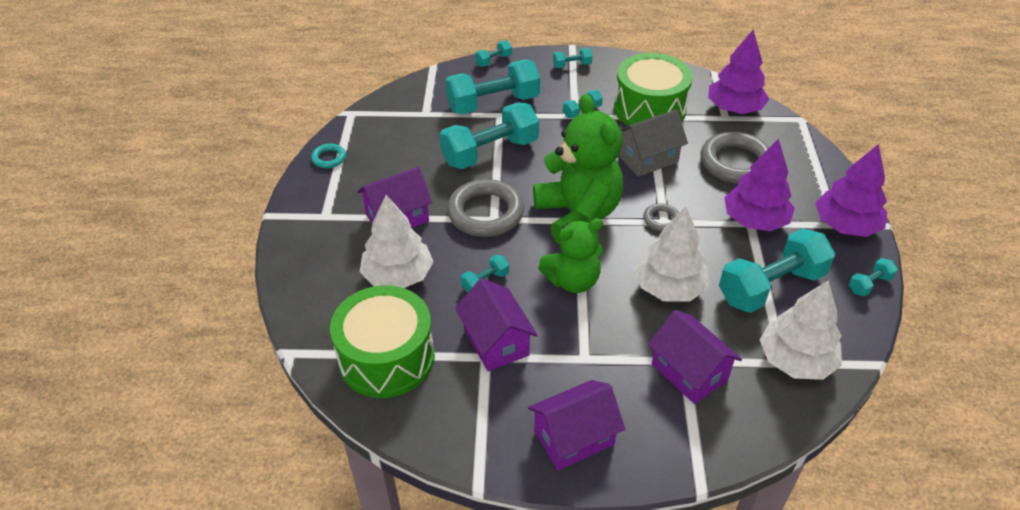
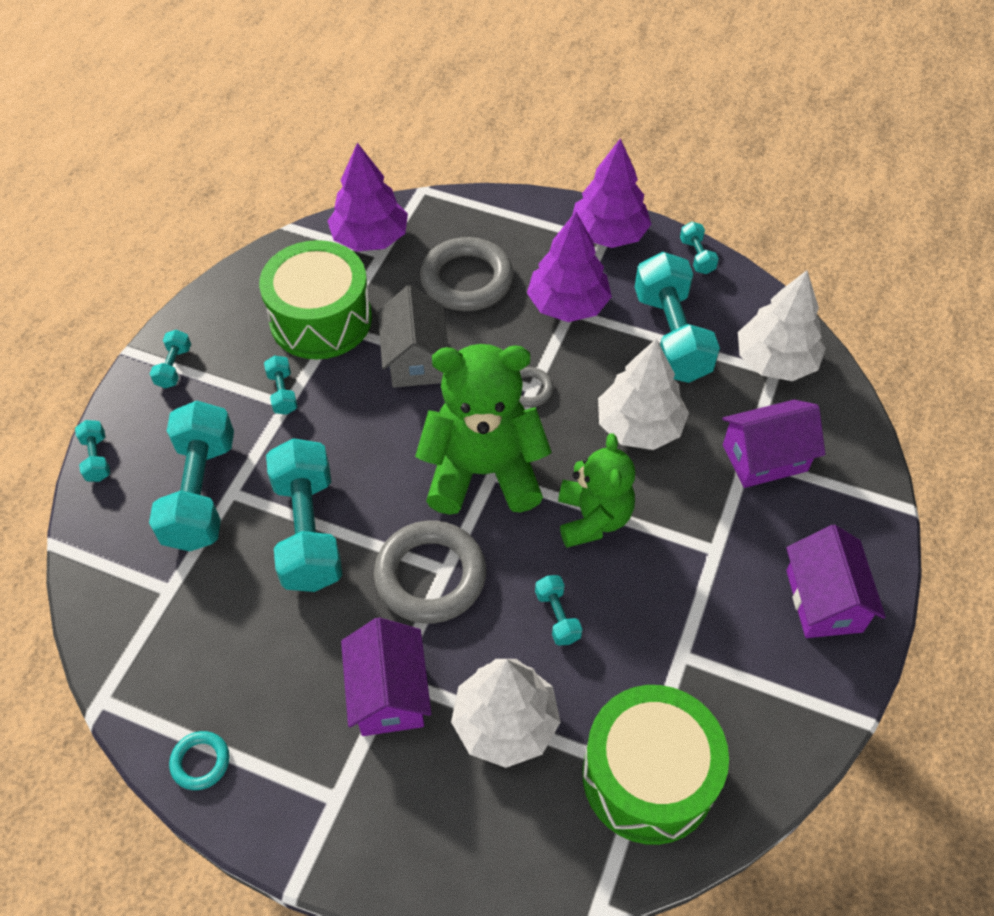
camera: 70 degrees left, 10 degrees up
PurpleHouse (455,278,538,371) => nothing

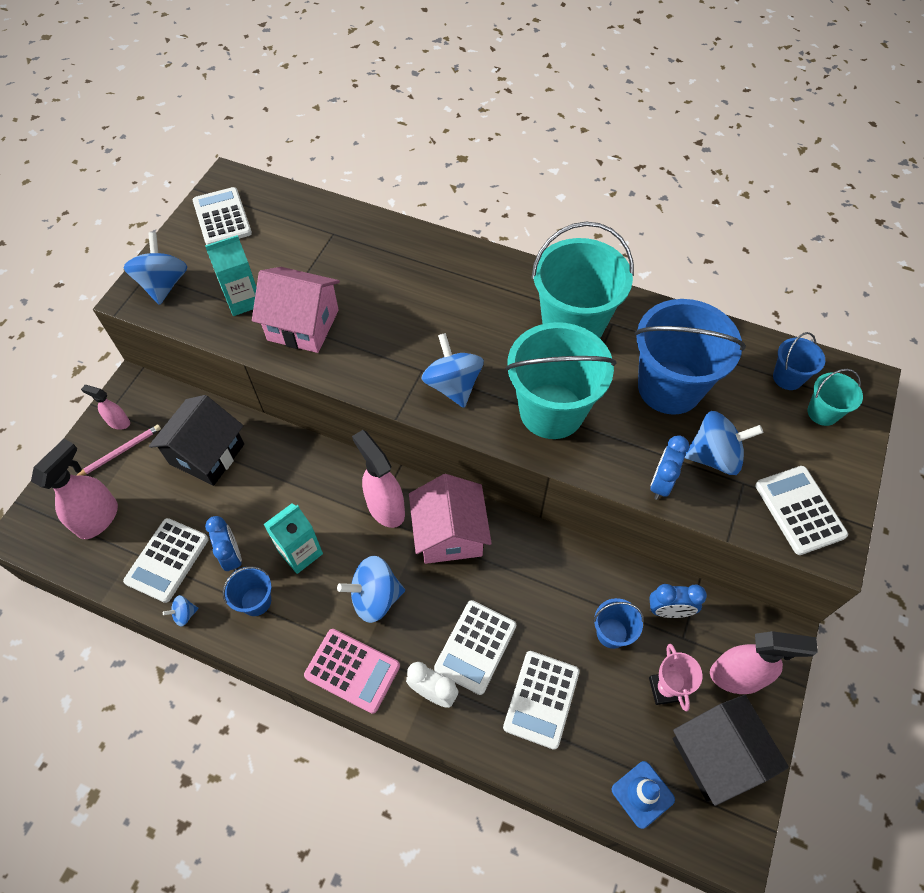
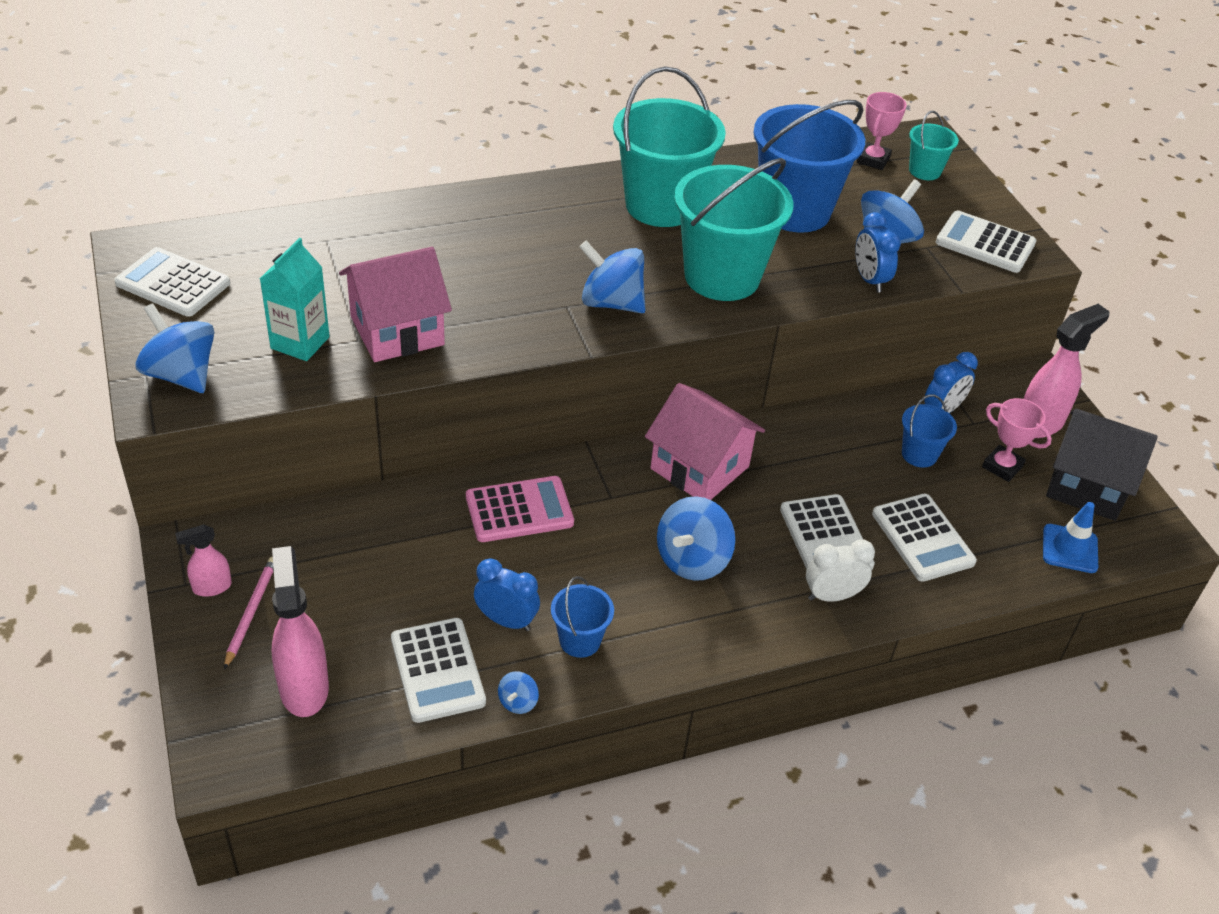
camera: 45 degrees left, 15 degrees down
BlackHouse (149,395,244,486) => nothing
TurquoiseCarton (263,503,323,574) => nothing
PinkCalculator (304,629,400,714) => PinkCalculator (466,476,574,542), shifted
PinkSprayBottle (352,430,405,528) => nothing
BlueBucket (773,332,825,390) => PinkTrophy (857,92,907,170)

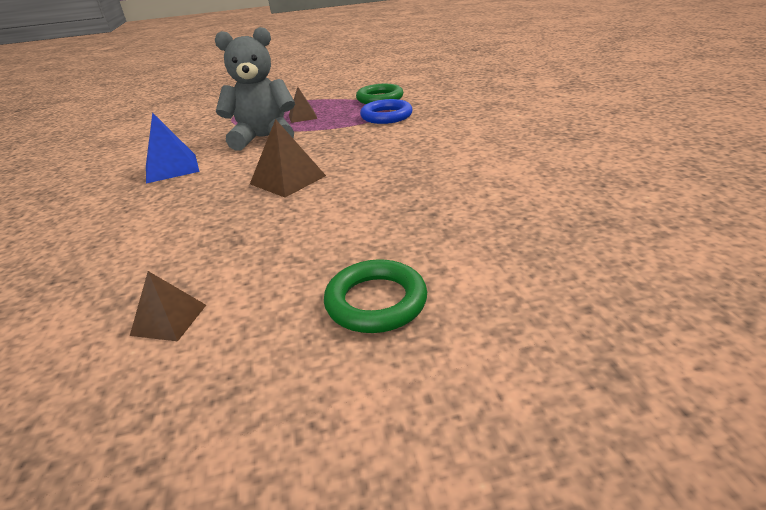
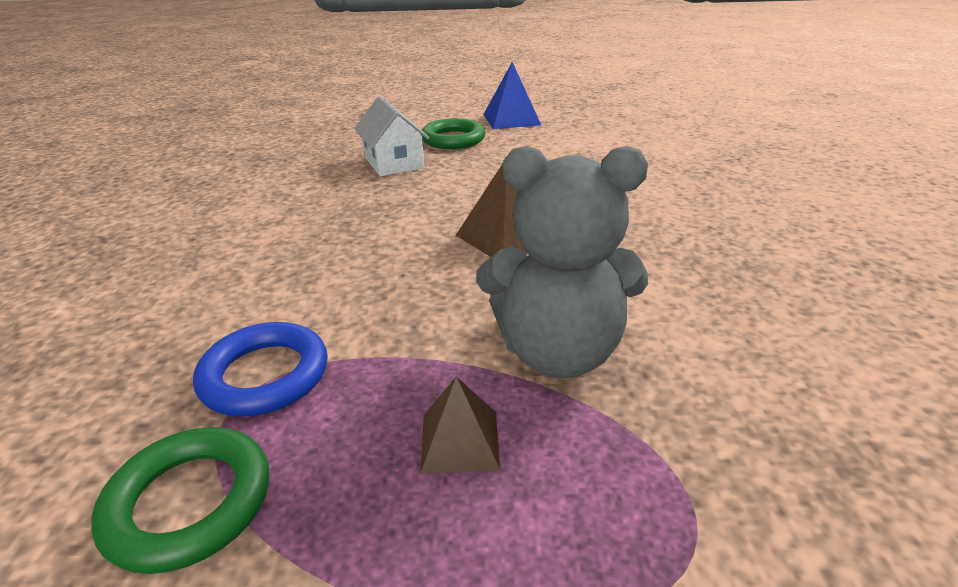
camera: 170 degrees left, 0 degrees up
BrownPyramid (130,271,206,341) => nothing
BluePyramid (146,112,200,183) => BluePyramid (483,62,541,129), shifted
nothing => WhiteHouse (354,96,429,177)

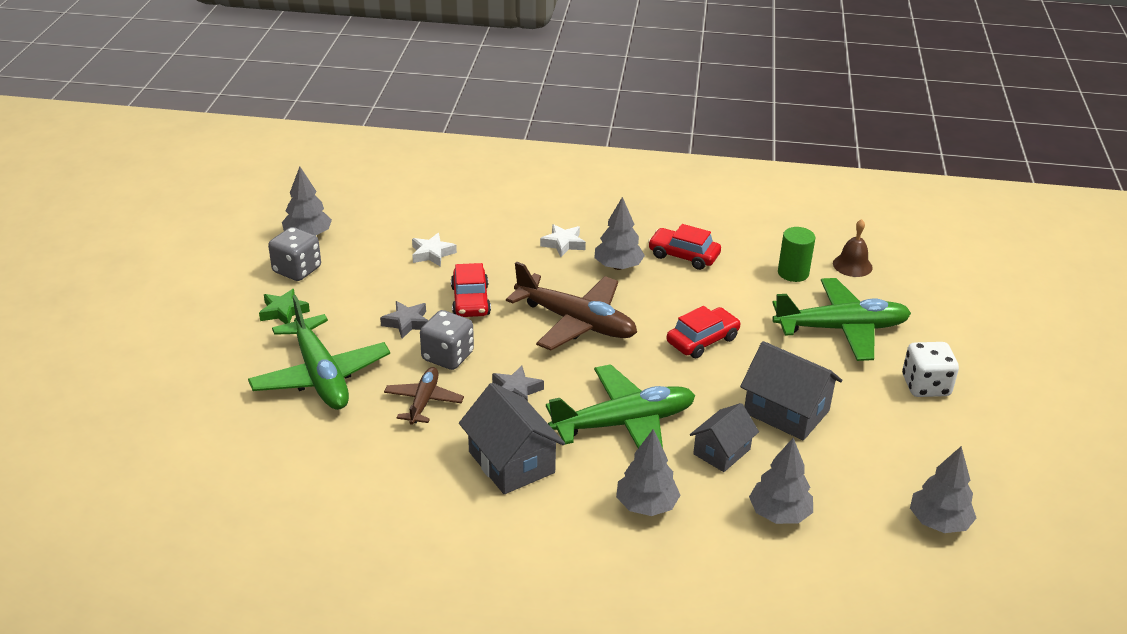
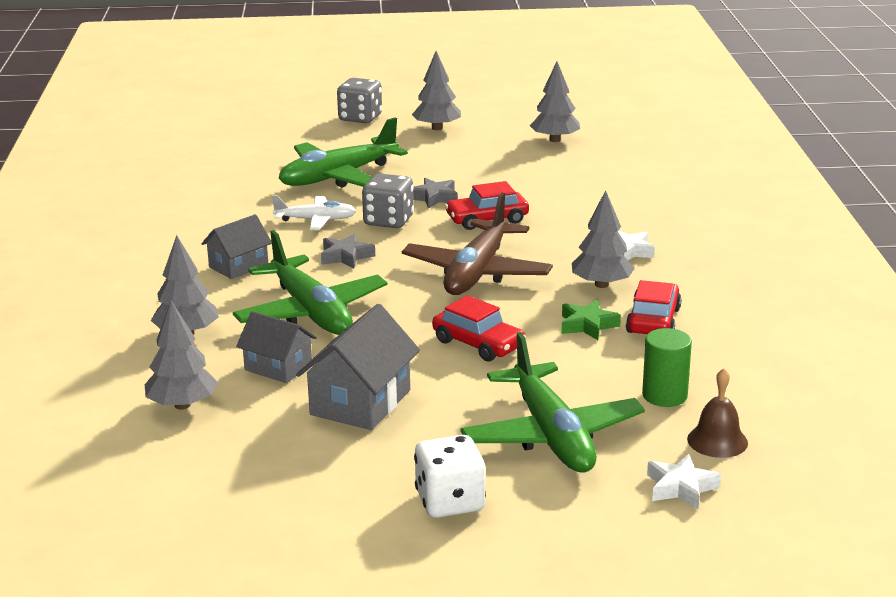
camera: 80 degrees right, 10 degrees down
GreenStar (259,289,310,324) => GreenStar (562,300,621,340), shifted
GreyDice (268,227,321,281) => GreyDice (337,78,382,123), shifted
BrownPlane (384,367,464,425) => WhitePlane (272,195,356,230)
WhiteStar (412,233,457,267) => WhiteStar (647,454,721,509), shifted
GreyHouse (459,383,565,494) => GreyHouse (202,214,272,279), x0.65
GreyTree (910,446,977,533) => GreyTree (412,51,461,130), shifted

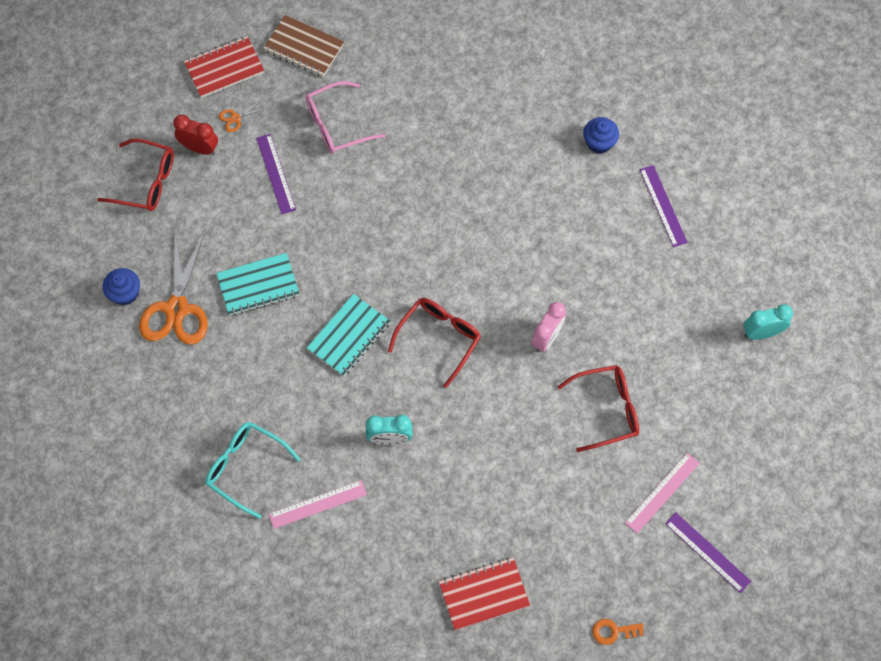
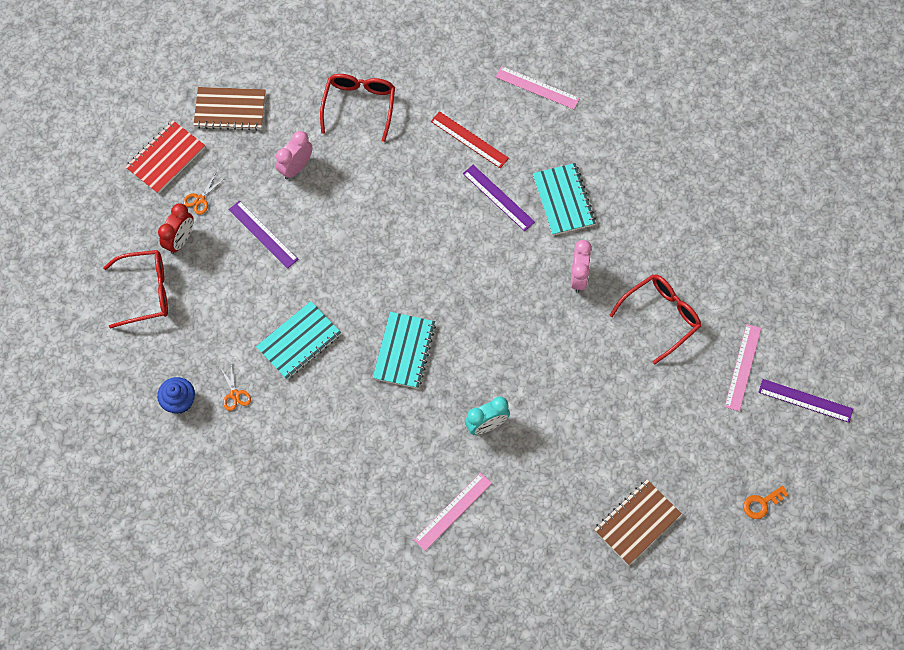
camera: 25 degrees left, 0 degrees up
OrangeScissors (139,233,208,345) => OrangeScissors (220,364,251,411), x0.41
RedClock (173,115,218,155) => RedClock (158,203,194,254), 120 degrees clockwise
TurquoiseGlasses (205,422,301,519) => nothing
PinkGlasses (306,81,385,154) => PinkClock (276,131,313,179)
RedGlasses (388,298,481,388) => RedGlasses (320,74,395,142), shifted
RedNotebook (439,557,530,630) => BrownNotebook (594,480,682,565)
BlueCupcake (583,117,619,154) => PinkRuler (496,66,580,109)
PurpleRuler (640,165,688,247) => PurpleRuler (463,165,535,231), shifted
TurquoiseClock (743,304,793,340) => nothing
nothing => RedRuler (431,111,509,168)
nothing => TurquoiseNotebook (533,163,596,236)

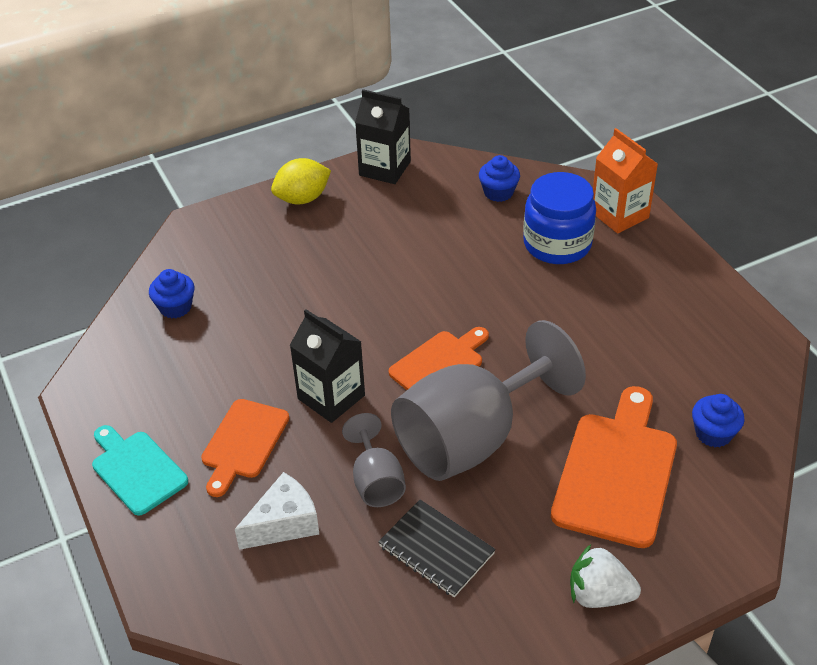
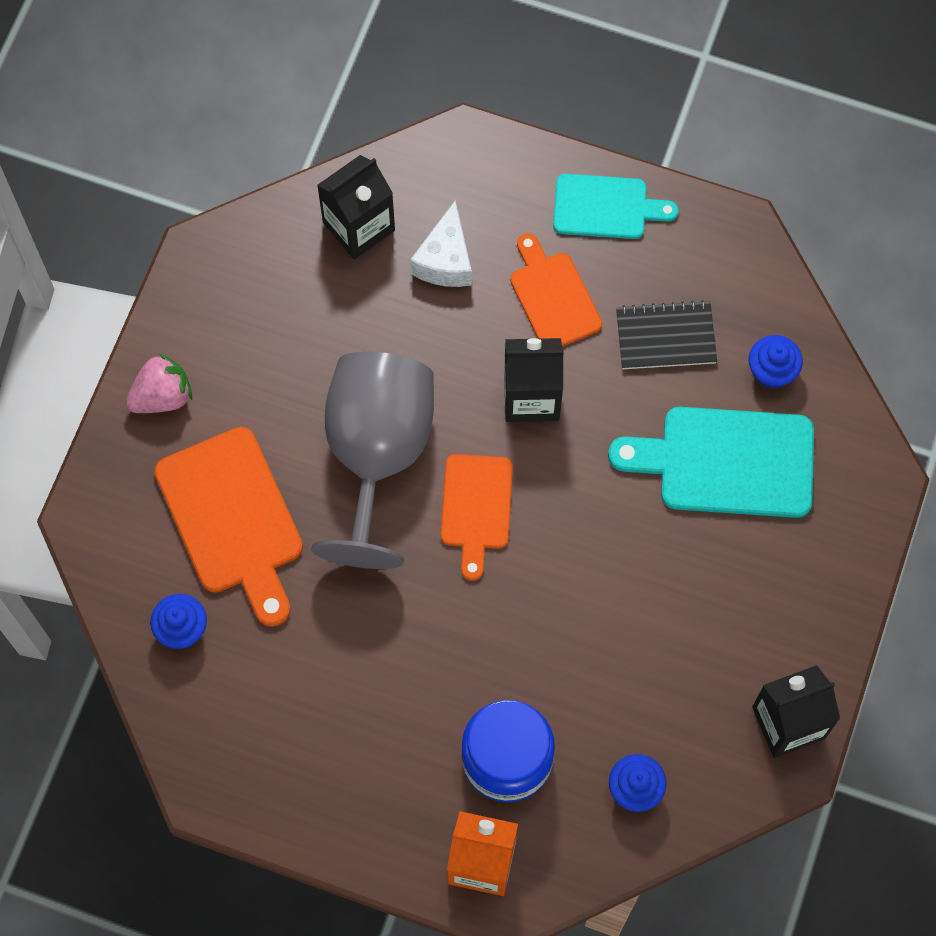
camera: 135 degrees right, 25 degrees up
YellowLemon (271,158,331,204) => nothing
GreyGoblet (342,413,406,507) => nothing
BlackNotebook (378,500,496,597) => BlackNotebook (616,300,717,369), shifted
WhiteStrawberry (570,545,641,608) => PinkStrawberry (126,353,192,413)
nothing => BlackCarton (317,155,395,259)
nothing => TurquoiseCuttingBoard (608,407,814,518)

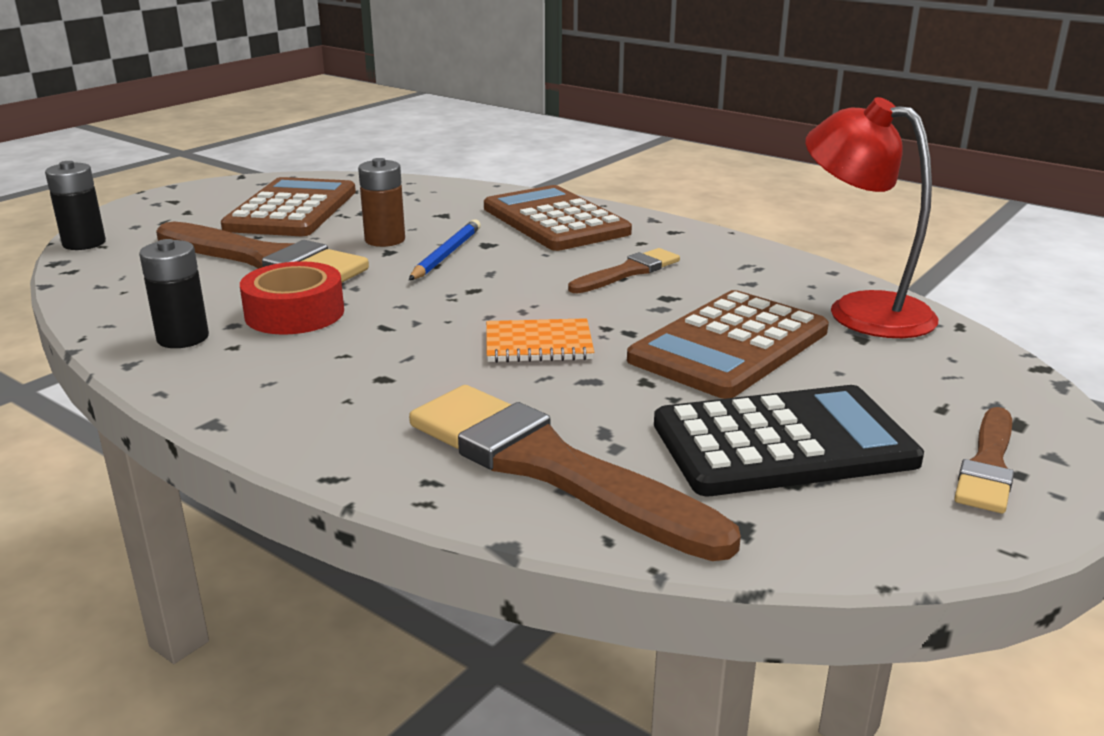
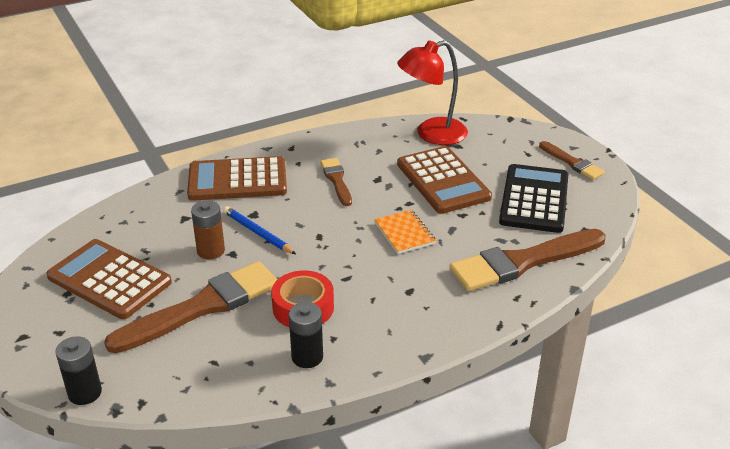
camera: 65 degrees left, 10 degrees up
OrangeNotebook (486,318,594,363) => OrangeNotebook (374,210,436,254), 45 degrees counterclockwise

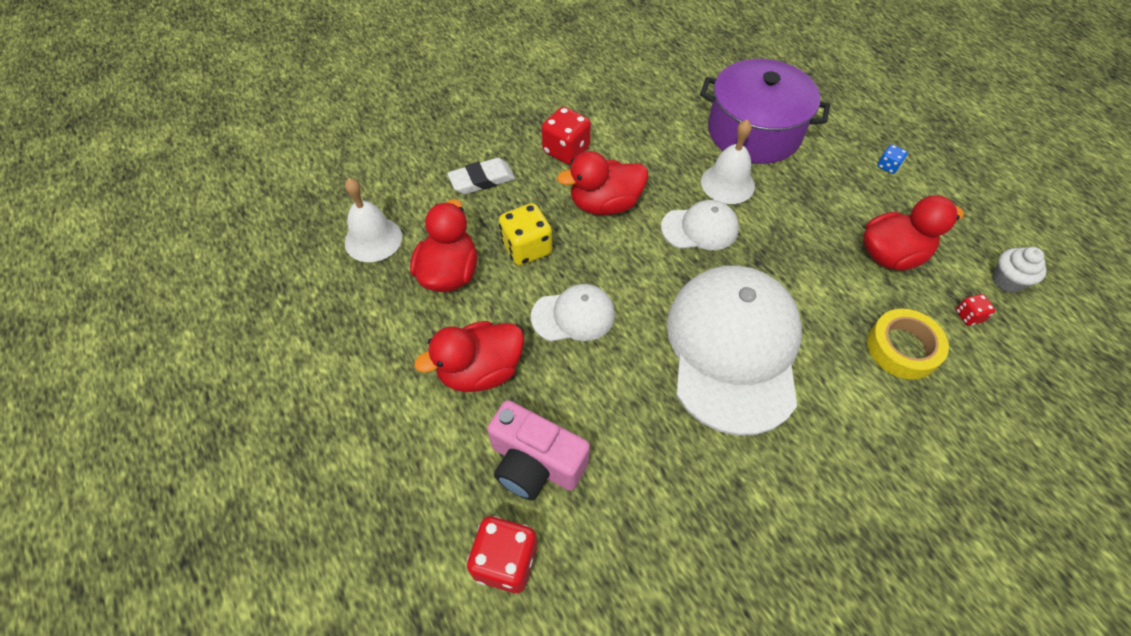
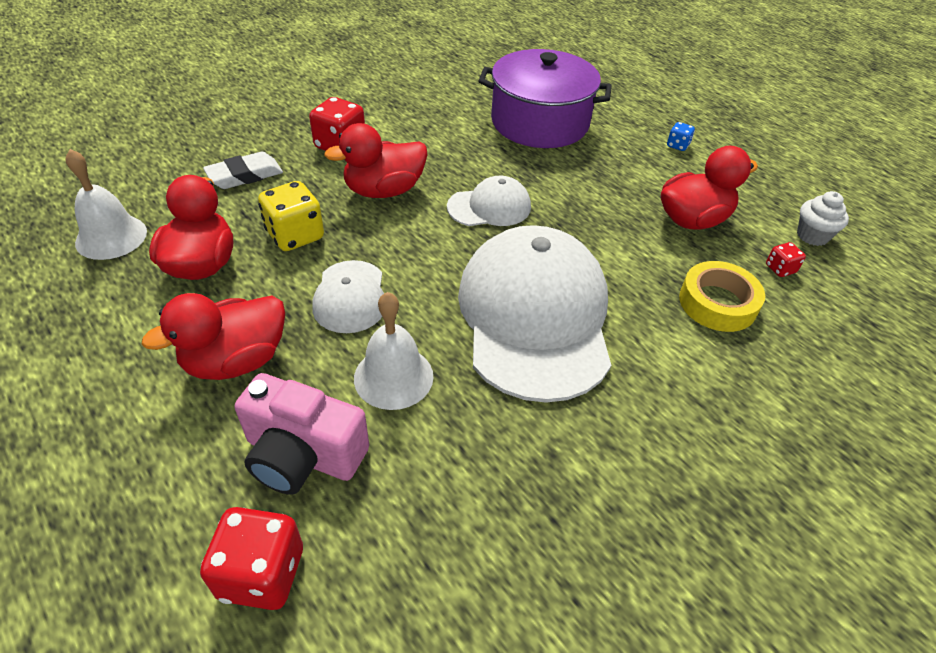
camera: 10 degrees left, 10 degrees down
WhiteCap (531,284,615,342) => WhiteCap (312,260,384,333), 105 degrees clockwise
WhiteBell (701,120,755,204) => WhiteBell (354,292,433,410), shifted

